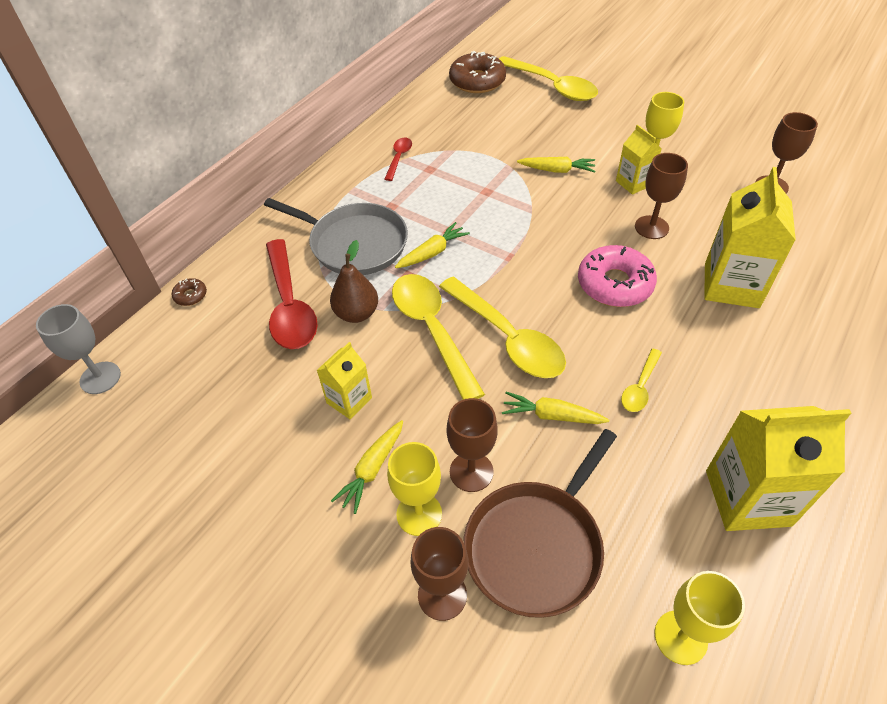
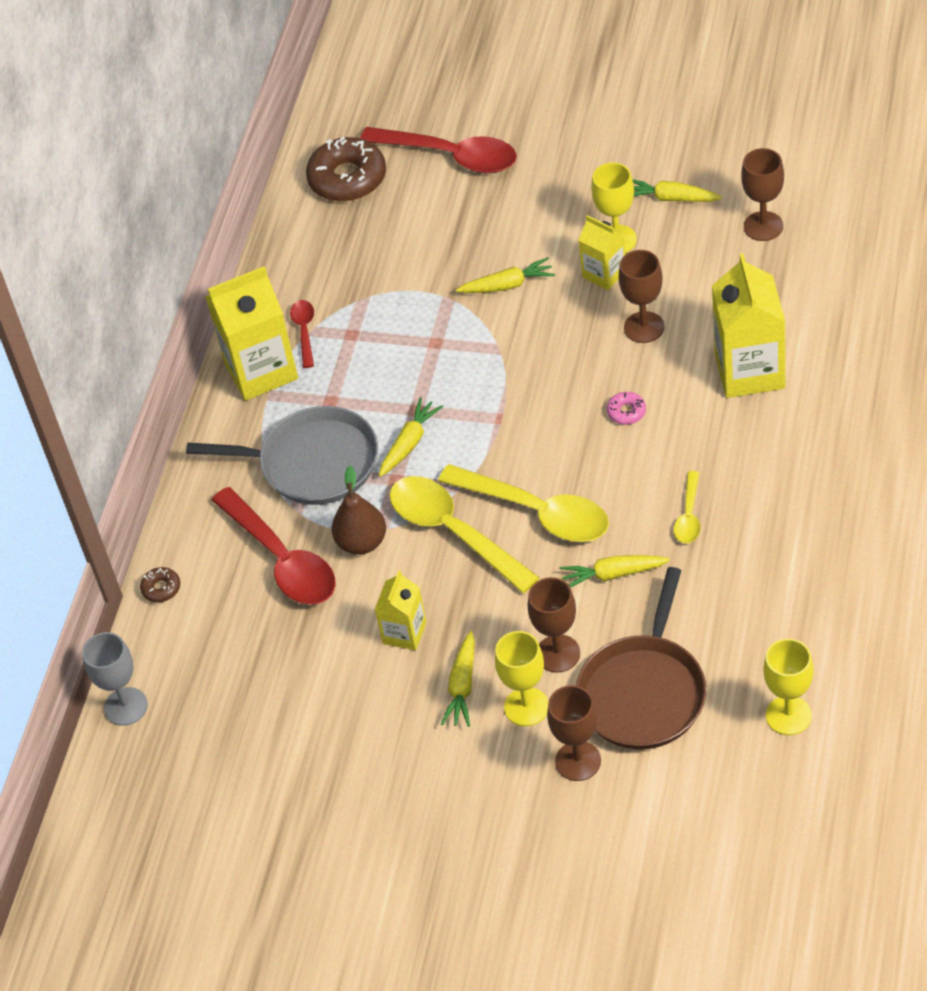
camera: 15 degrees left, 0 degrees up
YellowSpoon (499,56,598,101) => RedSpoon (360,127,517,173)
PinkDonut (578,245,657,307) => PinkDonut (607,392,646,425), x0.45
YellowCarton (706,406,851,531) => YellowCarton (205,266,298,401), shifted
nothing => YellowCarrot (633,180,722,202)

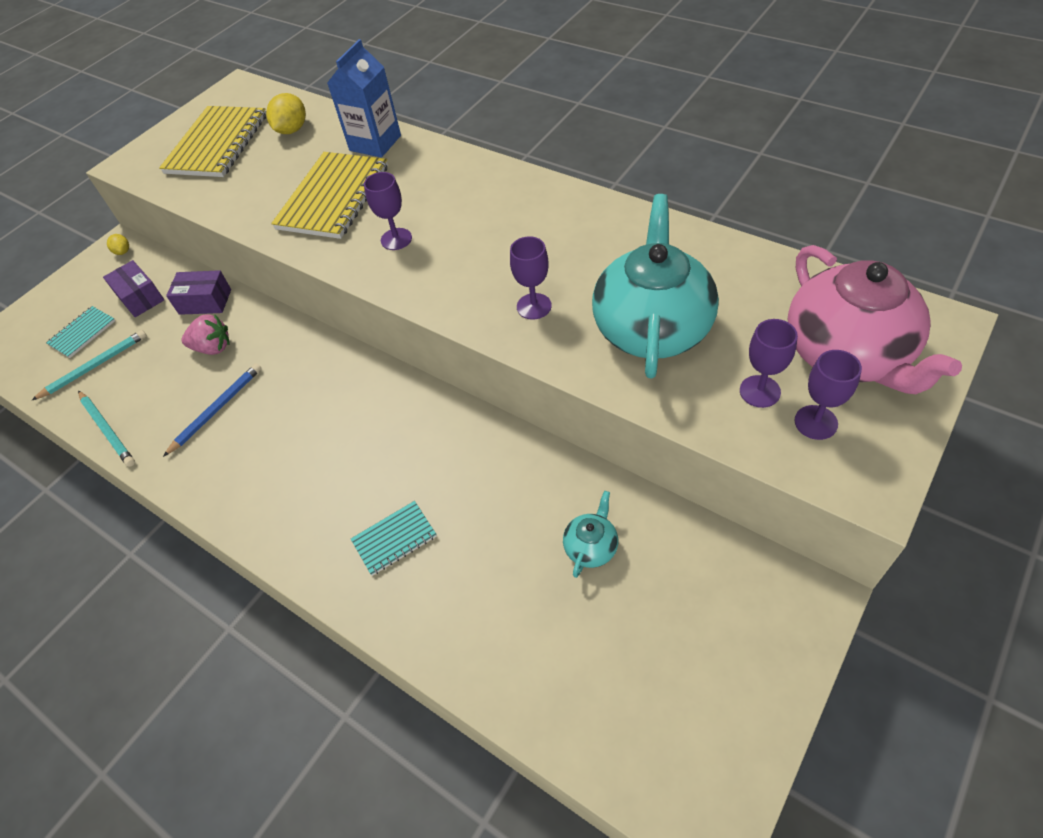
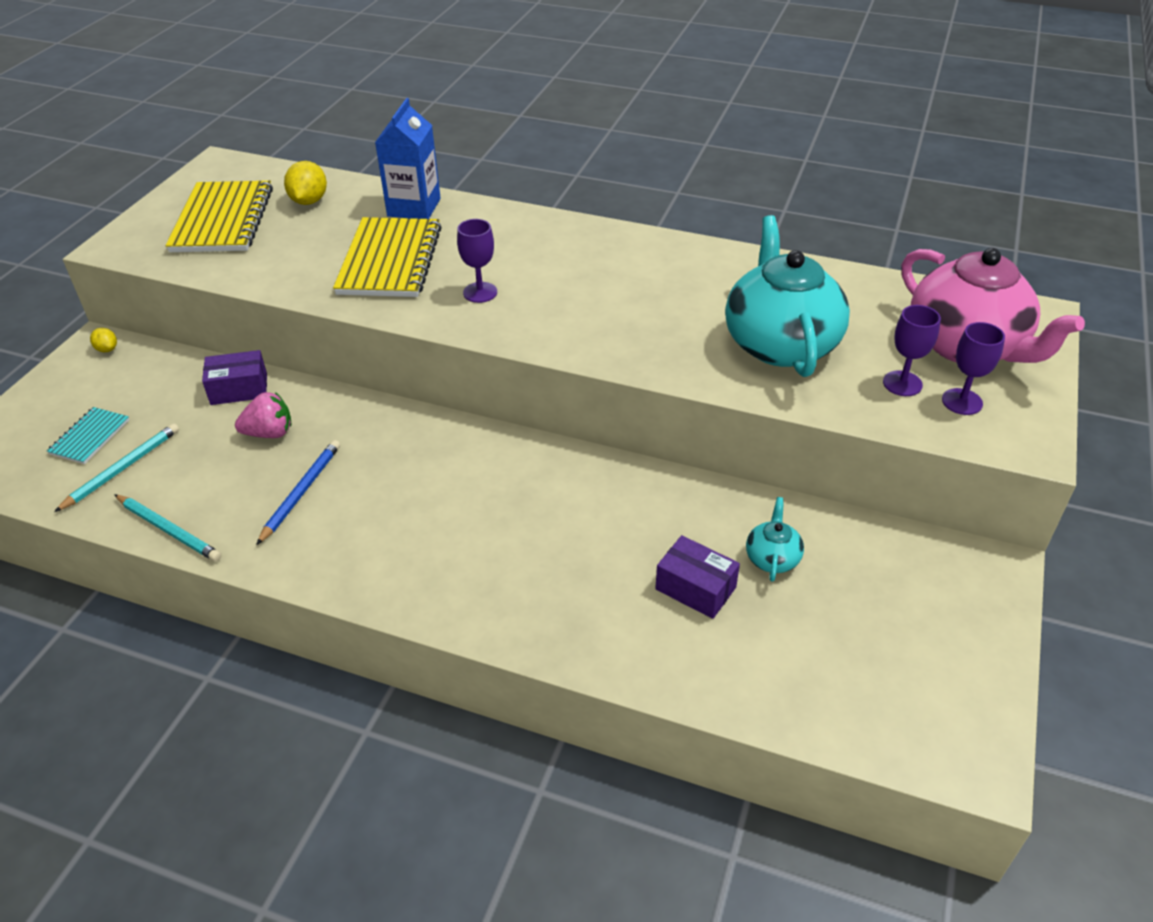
camera: 20 degrees left, 10 degrees down
PurpleBox (103,260,164,317) => PurpleBox (655,535,740,619), shifted
TurquoiseNotebook (351,501,437,576) => nothing
PurpleGoblet (510,236,552,320) => nothing

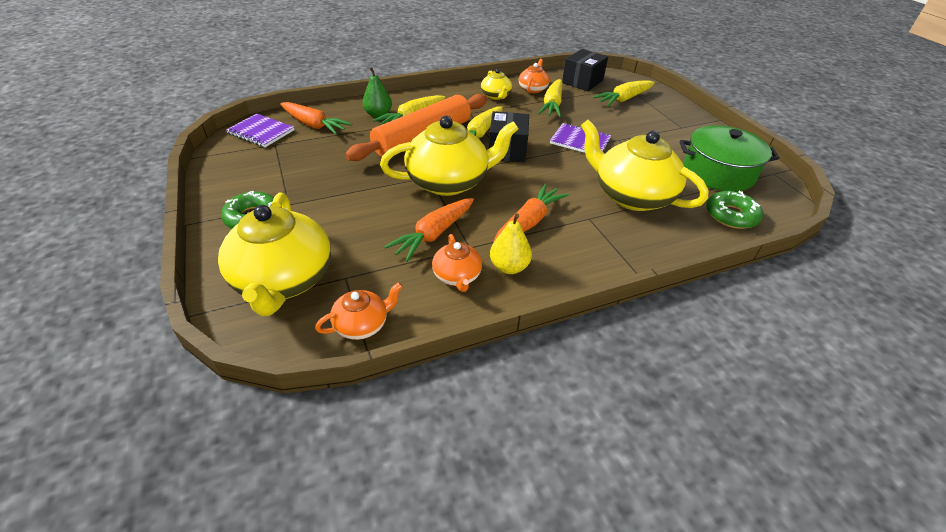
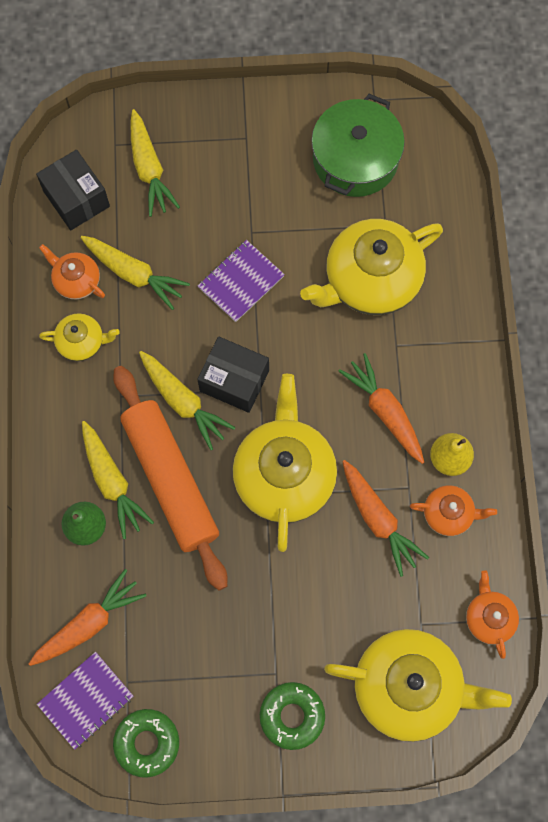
camera: 70 degrees left, 30 degrees up
GreenDonut (706,191,763,229) => GreenDonut (113,709,179,777), shifted

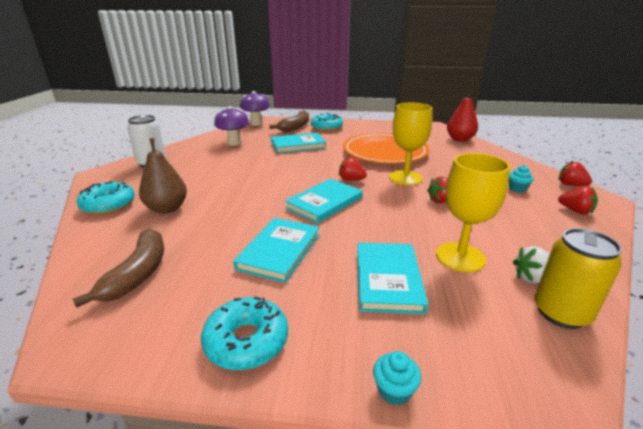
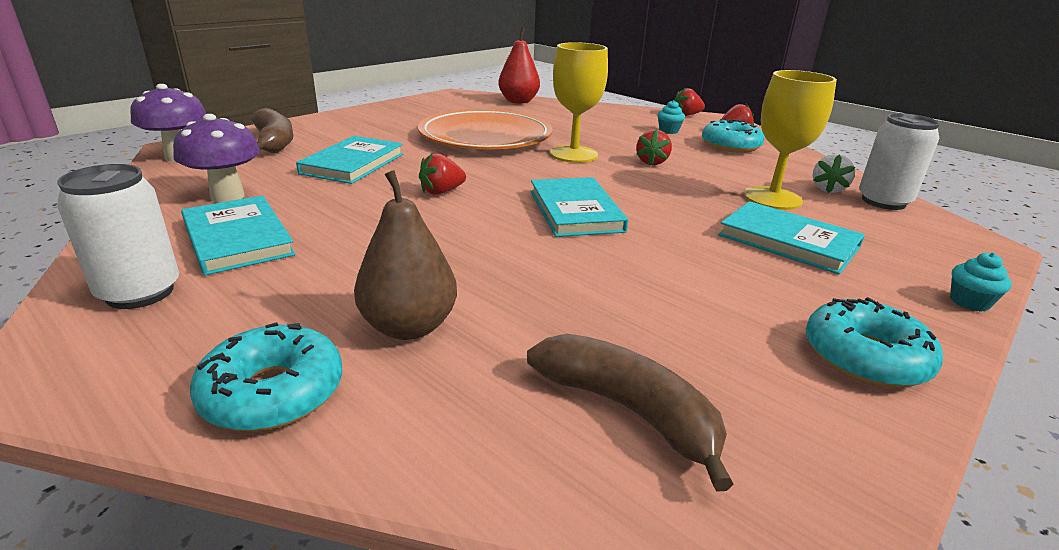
camera: 55 degrees left, 0 degrees up
TurquoiseBook (233,218,320,283) => TurquoiseBook (181,195,296,275), shifted
TurquoiseDonut (311,113,343,131) => TurquoiseDonut (702,119,765,153), shifted
RedStrawberry (339,157,367,181) => RedStrawberry (419,153,466,195), shifted
YellowCan (534,228,622,329) => WhiteCan (859,113,940,210)

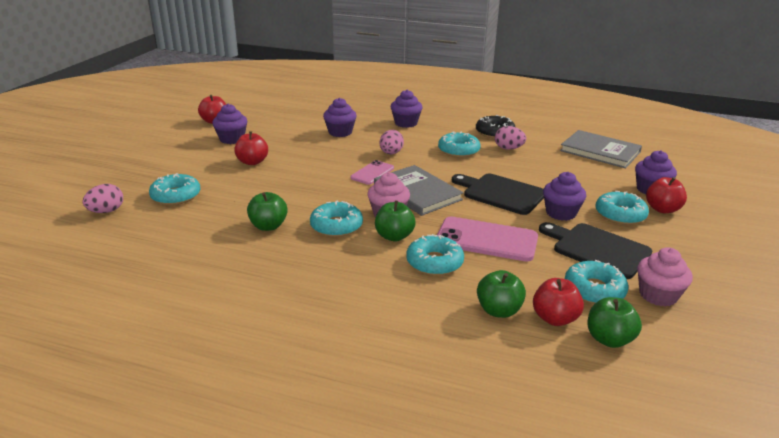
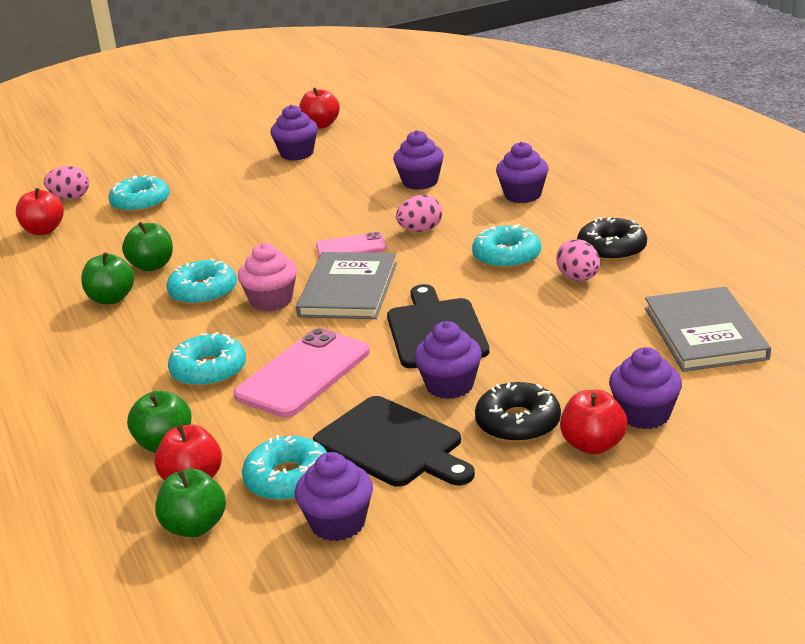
camera: 50 degrees right, 0 degrees up
RedApple (234,131,268,165) => RedApple (16,188,64,235), shifted
GreenApple (375,200,416,241) => GreenApple (81,252,134,304), shifted
PinkPhone (437,217,538,262) => PinkPhone (233,328,370,418), 60 degrees clockwise
BlackCuttingBoard (539,222,652,279) => BlackCuttingBoard (313,396,475,487), 135 degrees clockwise
TurquoiseDonut (596,191,649,225) => BlackDonut (475,382,561,443)
PinkCupcake (637,247,693,307) => PurpleCupcake (295,452,373,541)

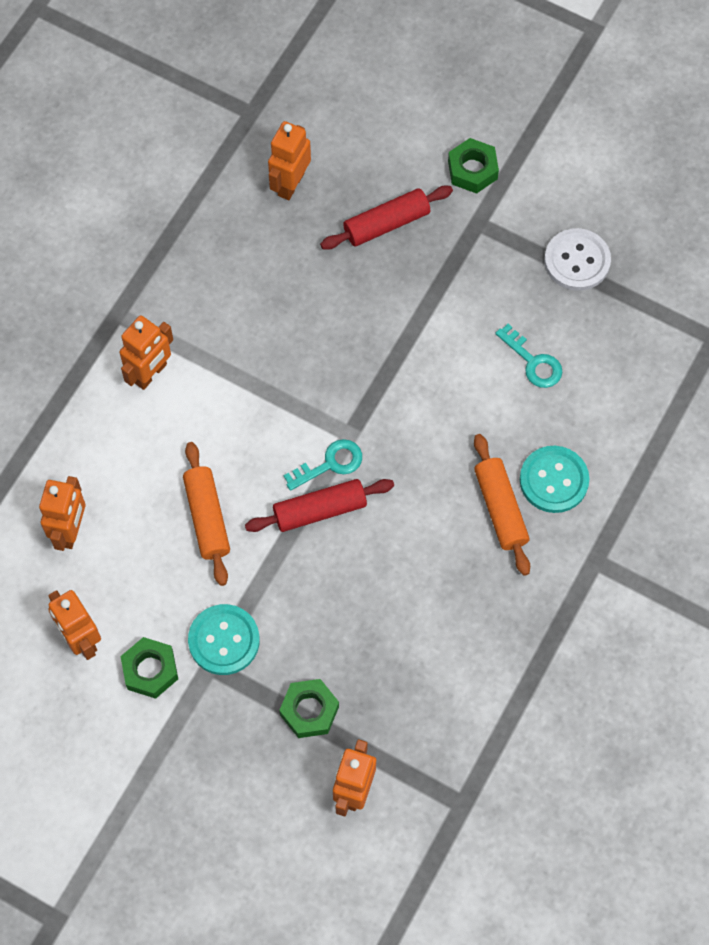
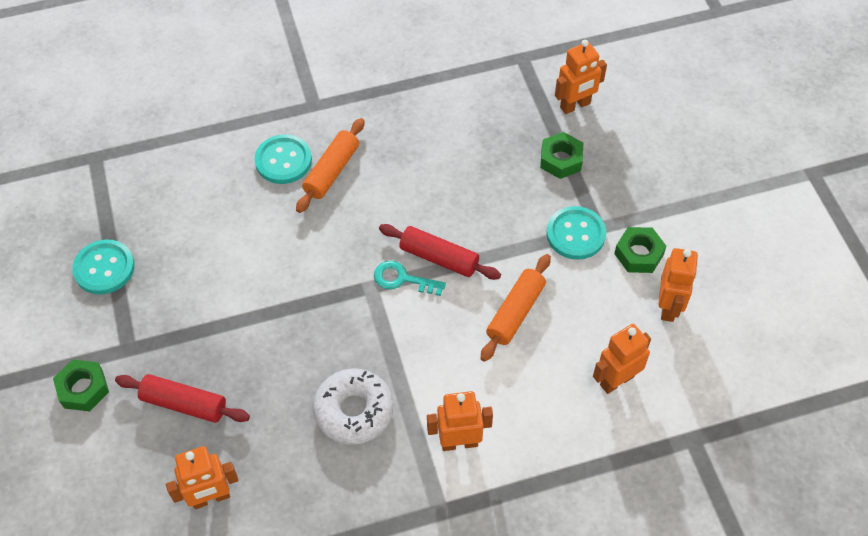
camera: 135 degrees left, 10 degrees down
TurquoiseKey (495,324,562,388) => nothing
WhiteButton (544,228,611,291) => TurquoiseButton (72,239,135,294)
nothing => WhiteDonut (313,368,393,445)

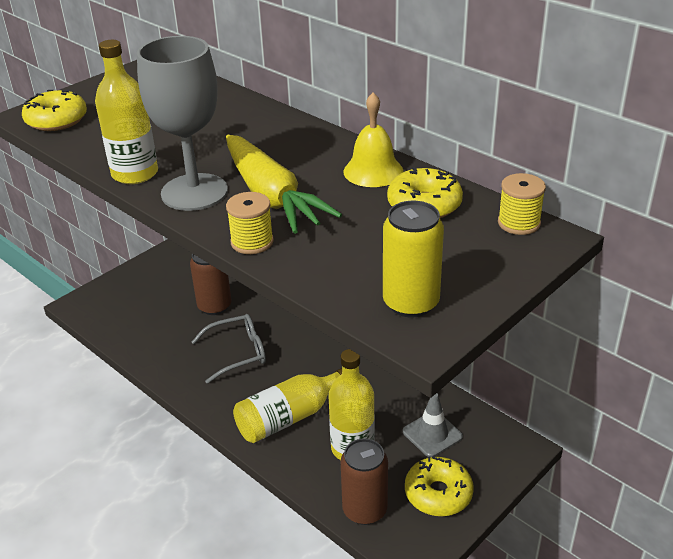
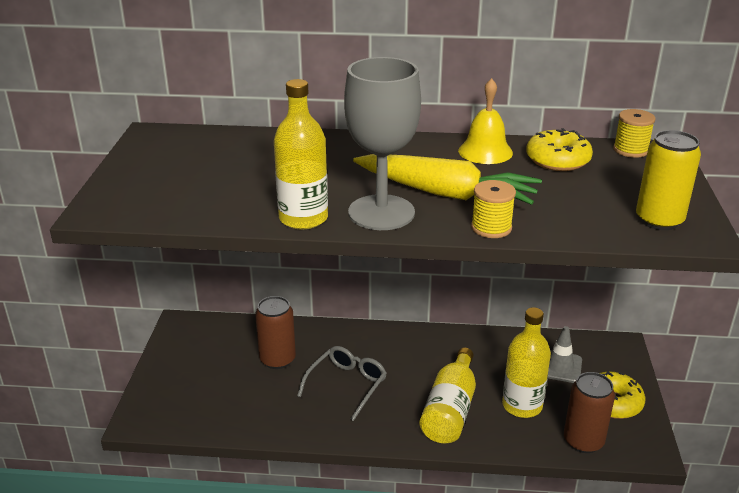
camera: 40 degrees left, 5 degrees down
YellowDonut (22,89,87,131) => nothing

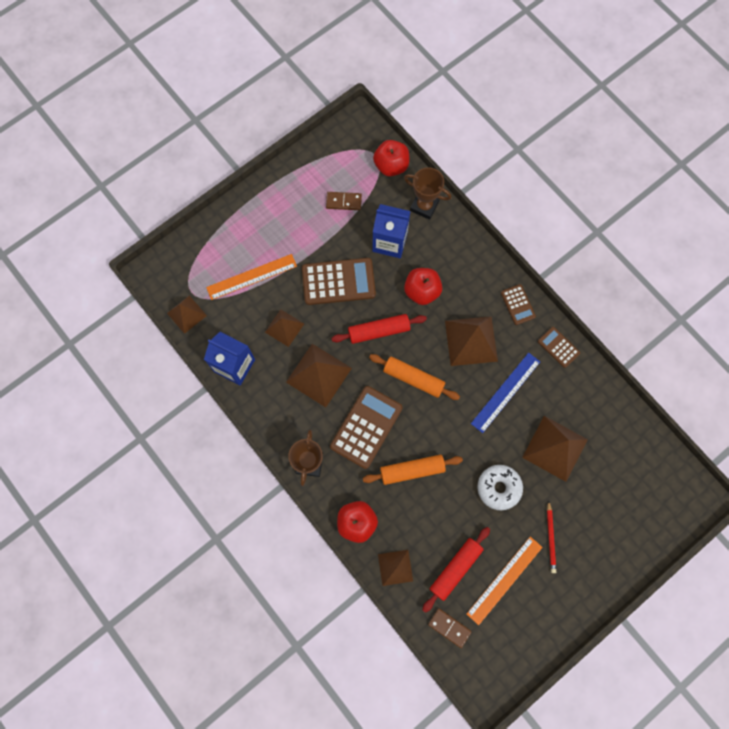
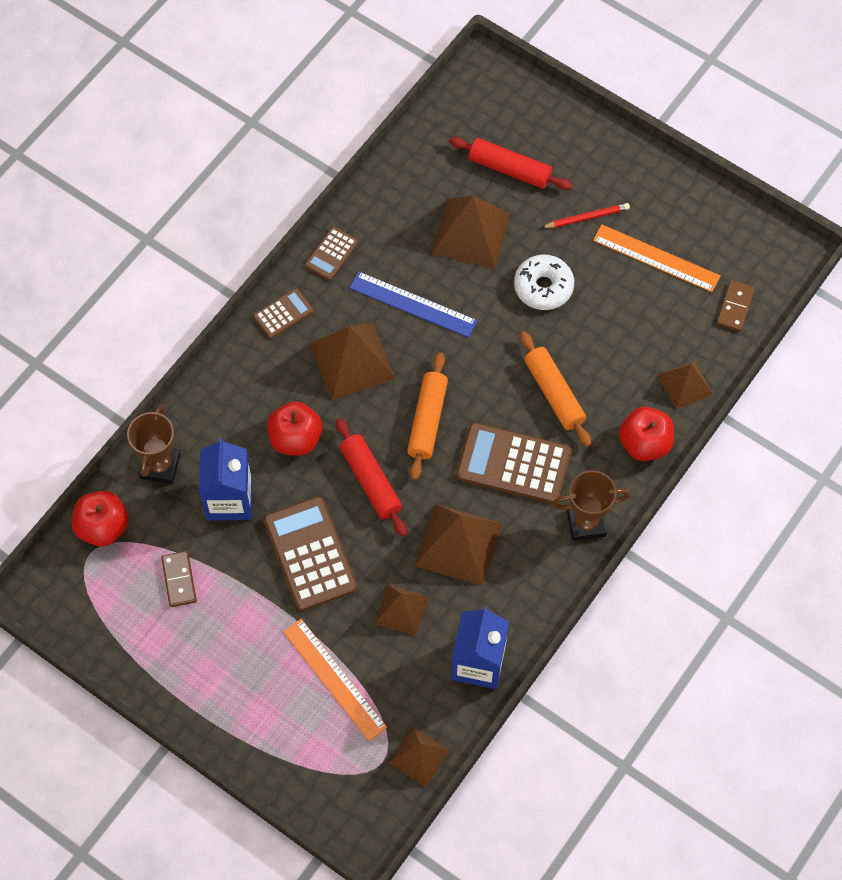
camera: 105 degrees left, 10 degrees down
RedRollingPin (422,527,490,613) => RedRollingPin (449,137,572,190), shifted

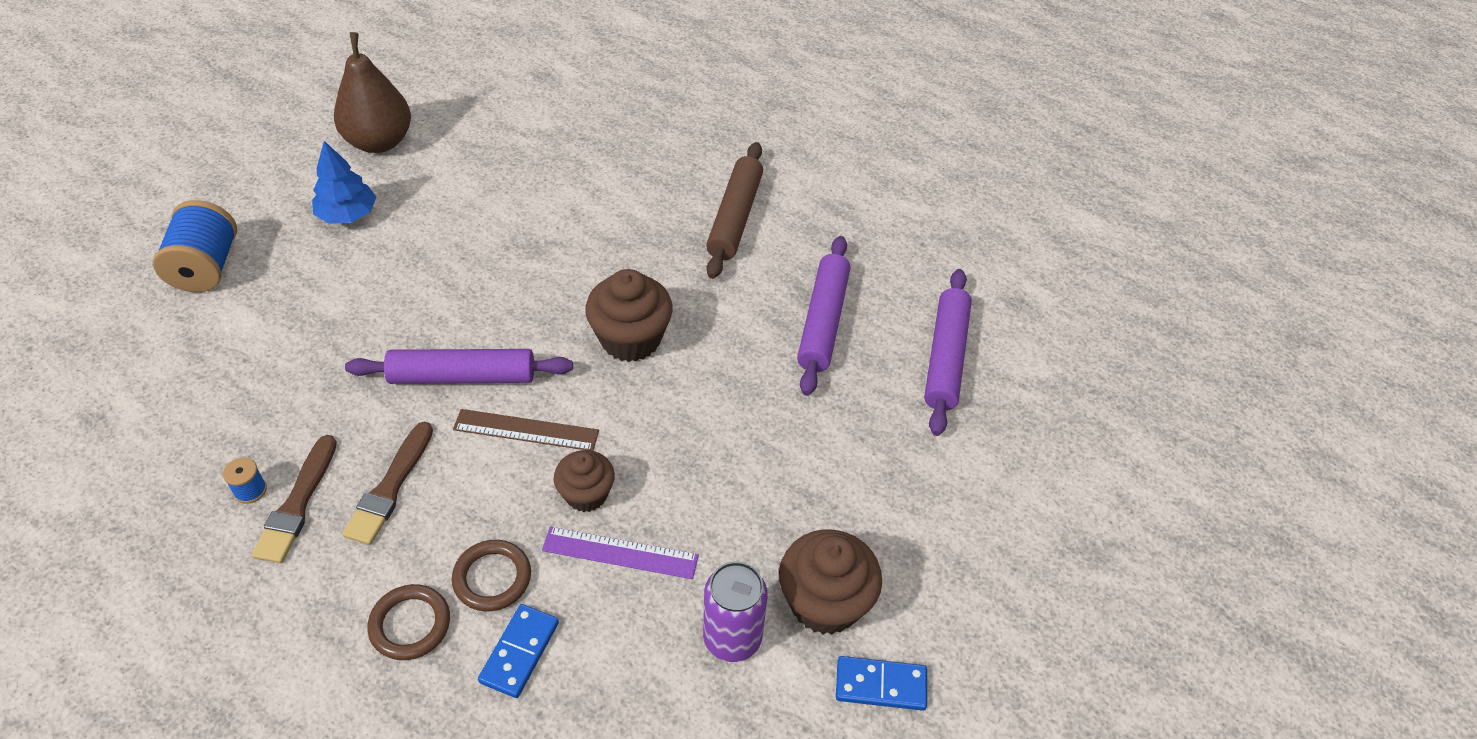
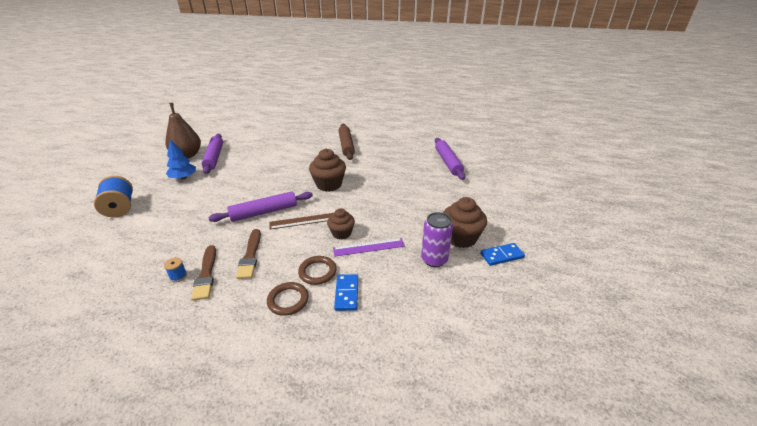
camera: 20 degrees left, 15 degrees down
PurpleRollingPin (797,236,850,396) => PurpleRollingPin (202,134,223,174), shifted

